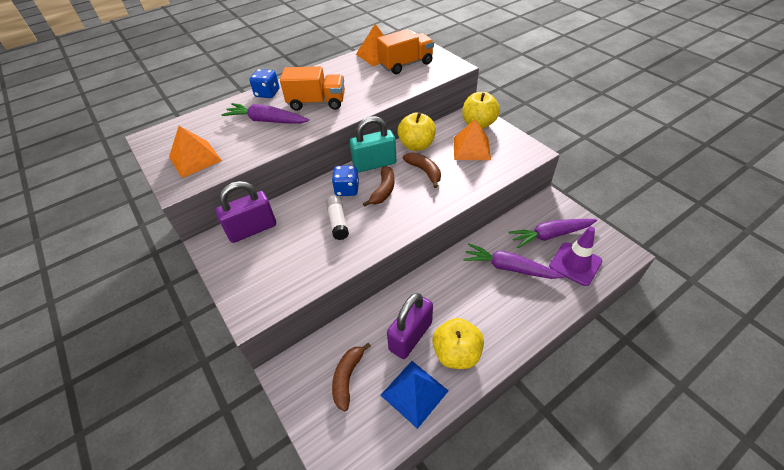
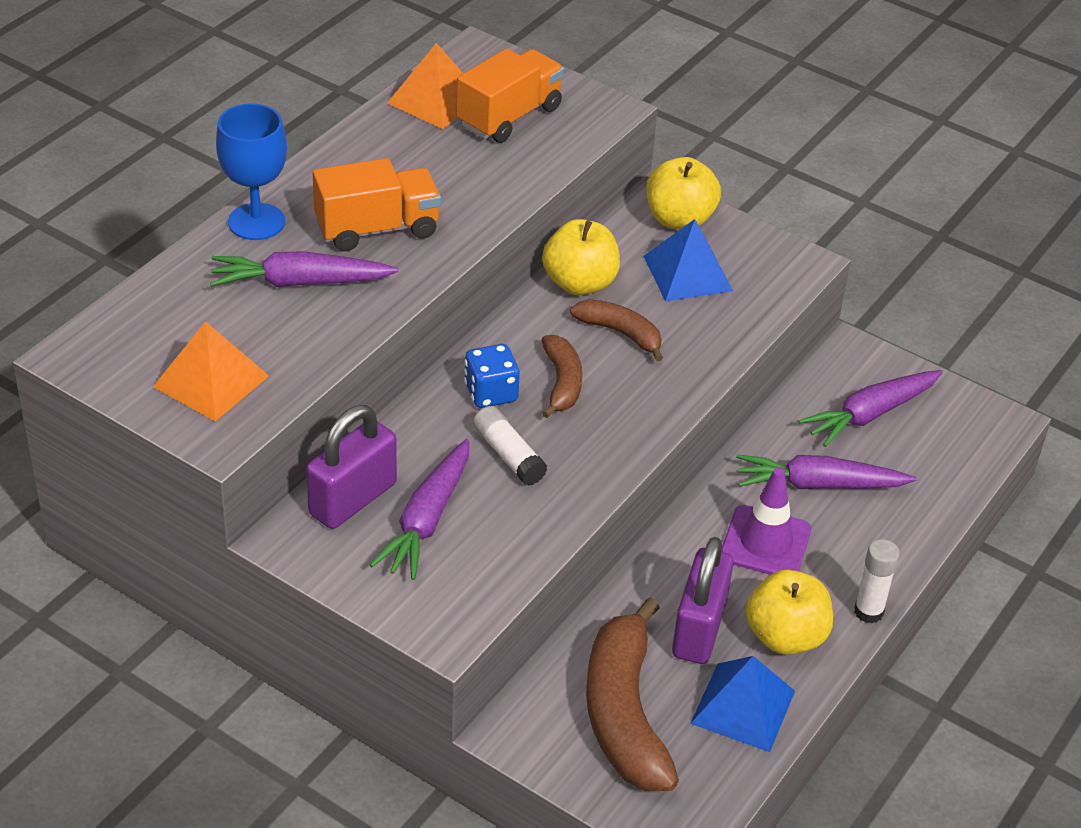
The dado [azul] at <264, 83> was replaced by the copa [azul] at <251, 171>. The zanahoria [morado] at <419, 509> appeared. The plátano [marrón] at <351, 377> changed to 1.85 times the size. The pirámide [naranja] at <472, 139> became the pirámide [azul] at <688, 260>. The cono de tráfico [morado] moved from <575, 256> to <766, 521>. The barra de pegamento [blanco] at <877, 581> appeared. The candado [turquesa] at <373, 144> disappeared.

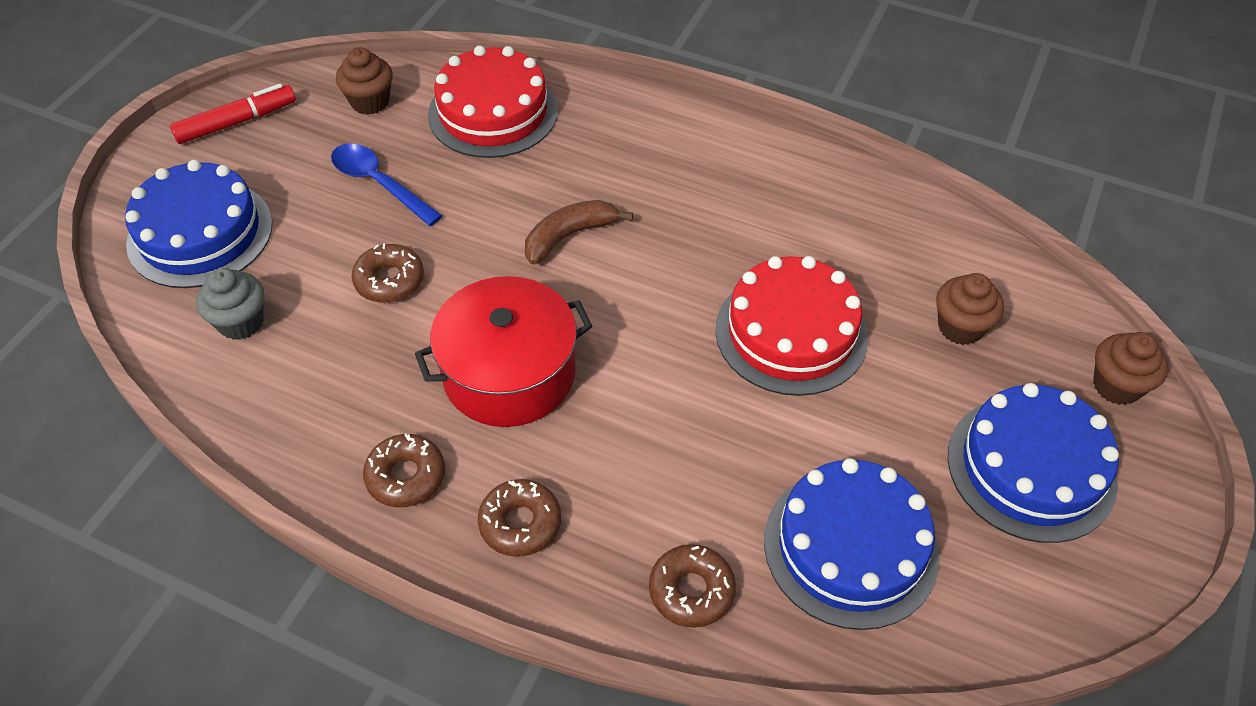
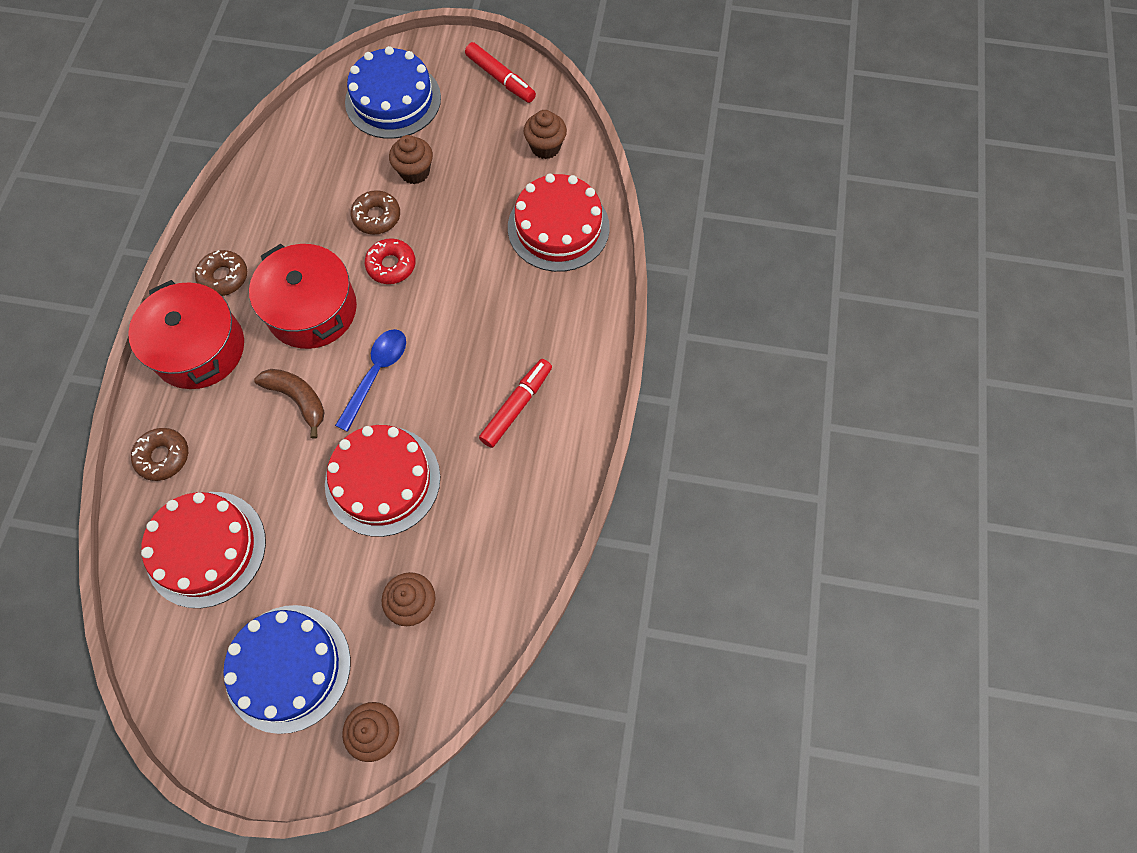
The rosquilla [marrón] at <519, 518> was replaced by the olla [rojo] at <186, 334>. The tarta [azul] at <852, 544> became the tarta [rojo] at <203, 550>. The plátano [marrón] moved from <579, 232> to <289, 404>. The cuchara [azul] moved from <387, 184> to <370, 380>. The rosquilla [rojo] at <390, 261> appeared. The magdalena [marrón] at <411, 159> appeared. The rotulador [rojo] at <515, 403> appeared. The magdalena [gris] at <230, 304> disappeared.

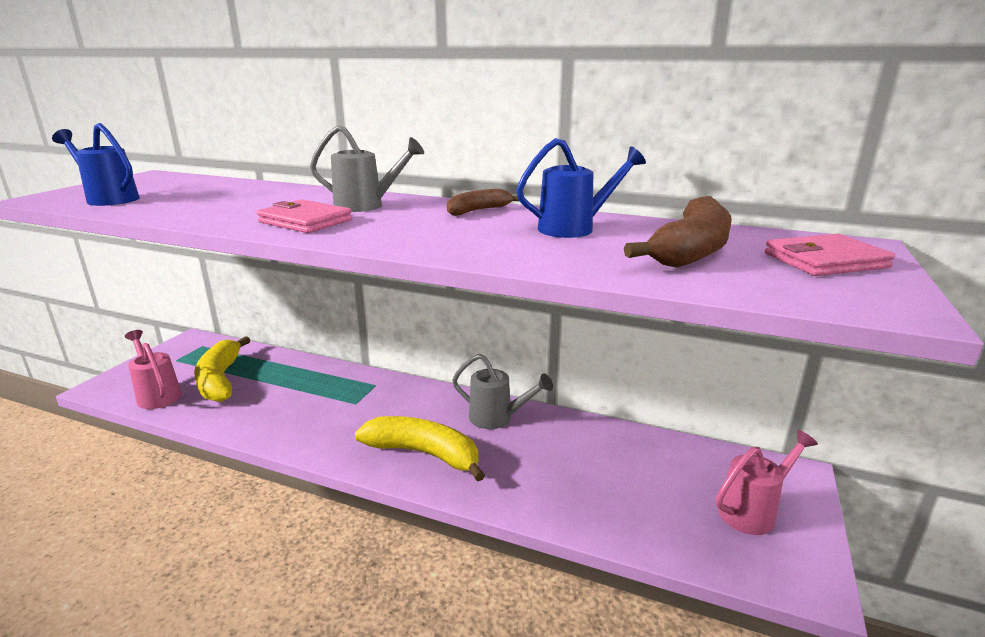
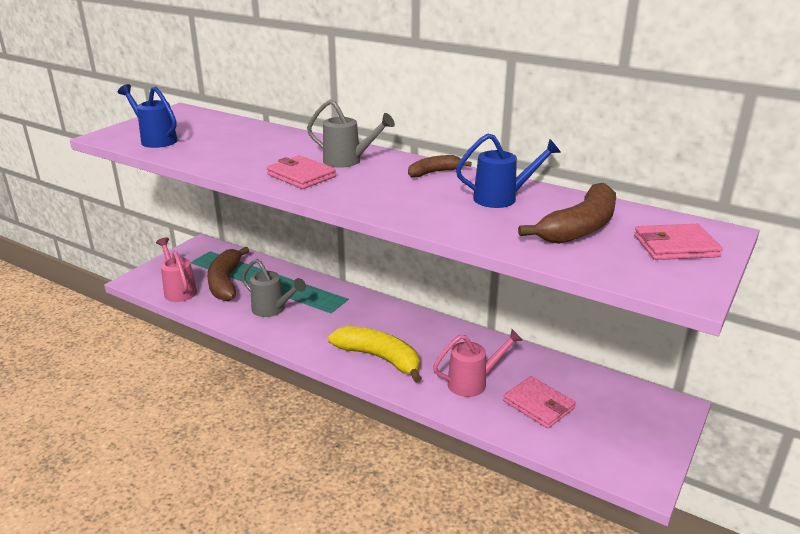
The plátano [amarillo] at <222, 369> became the plátano [marrón] at <228, 274>. The regadera [gris] moved from <502, 391> to <273, 288>. The regadera [rosa] moved from <767, 482> to <478, 363>. The cartera [rosa] at <539, 402> appeared.

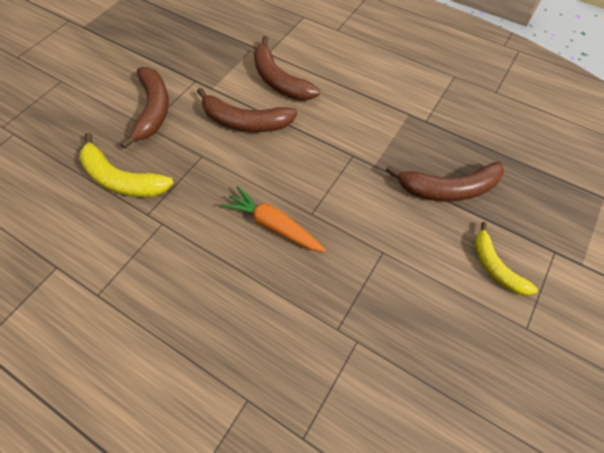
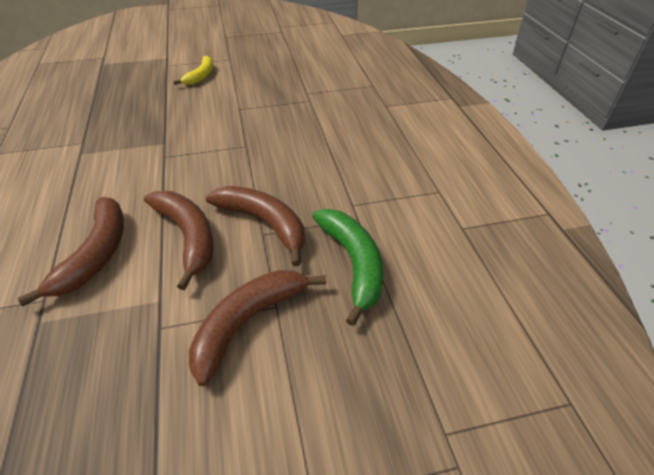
The plátano [marrón] moved from <445, 181> to <255, 226>. The plátano [amarillo] at <126, 165> became the plátano [verde] at <348, 267>. The zanahoria [naranja] at <273, 219> disappeared.

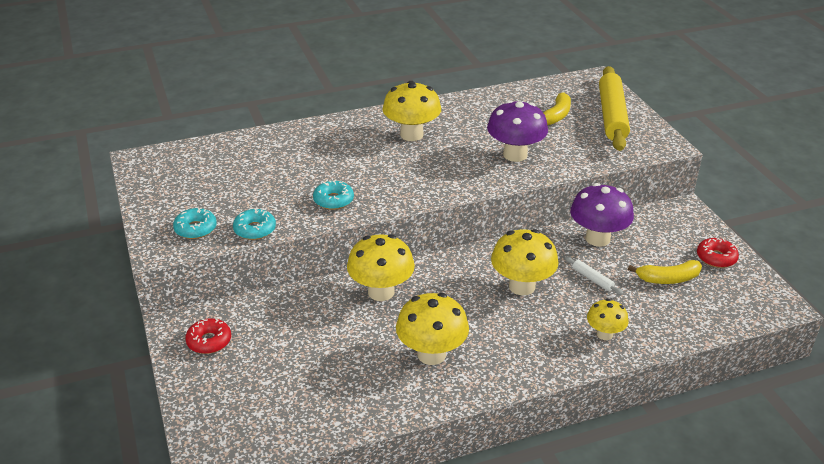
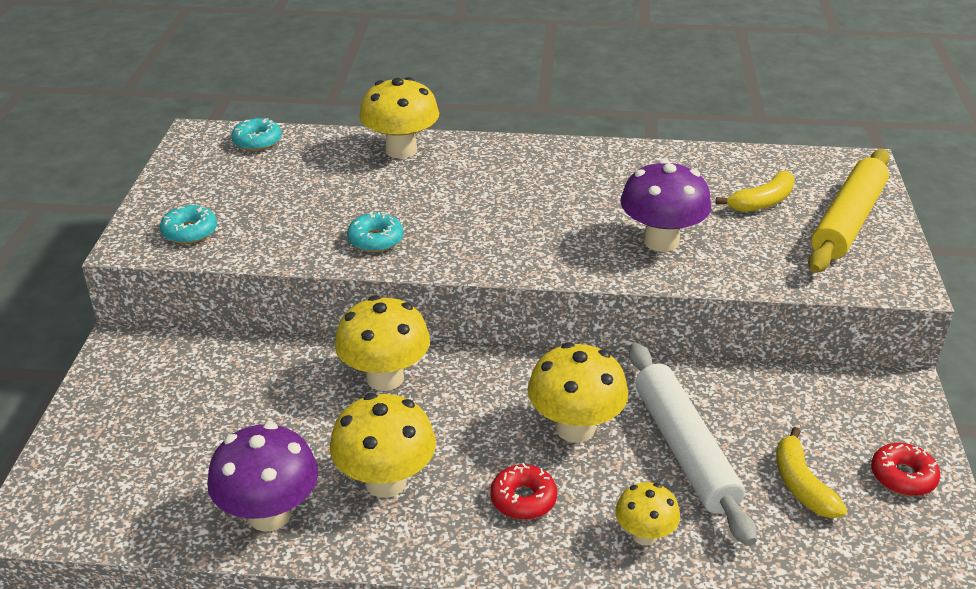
The seta [morado] moved from <602, 215> to <262, 477>. The rosquilla [turquesa] moved from <254, 224> to <256, 134>. The seta [amarillo] moved from <411, 111> to <399, 118>. The rosquilla [rojo] moved from <208, 336> to <523, 491>. The rodillo [blanco] at <594, 275> changed to 2.48 times the size. The plátano [amarillo] at <665, 272> turned 60 degrees clockwise.

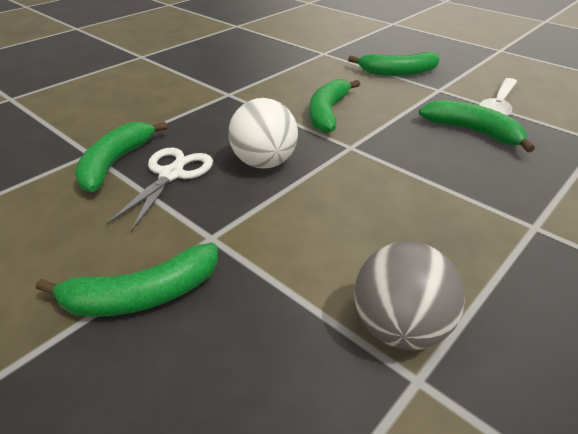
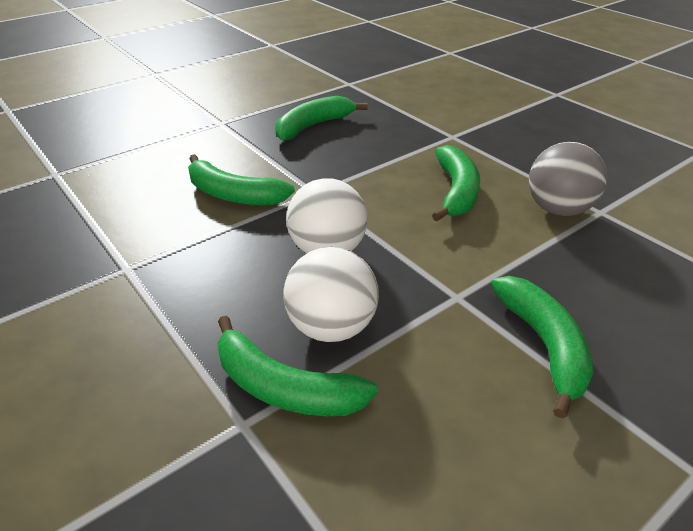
The tijeras [blanco] at <159, 190> was replaced by the pelota [blanco] at <331, 294>. The plátano [verde] moved from <394, 64> to <456, 183>. The cuchara [blanco] at <498, 96> disappeared.

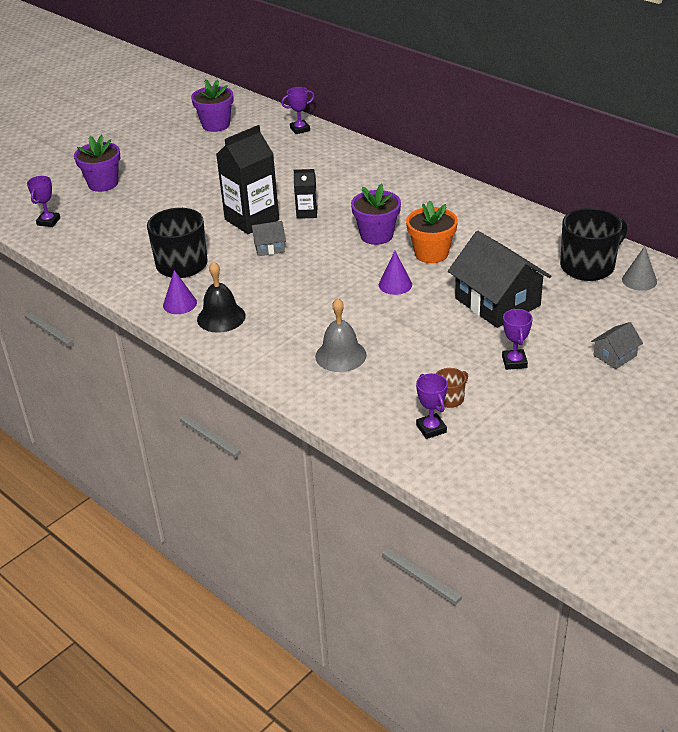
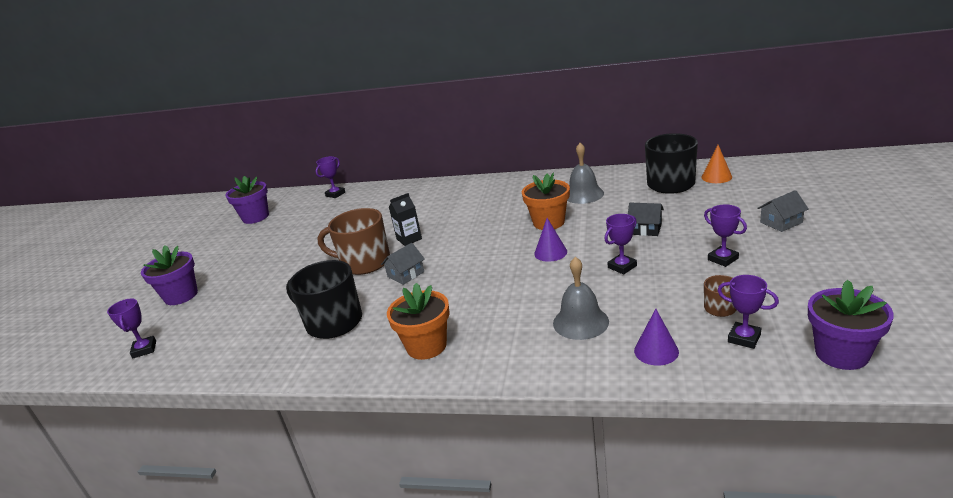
The cartón de leche [negro] at <247, 179> was replaced by the taza [marrón] at <353, 241>. The campana [negro] at <221, 297> was replaced by the maceta [naranja] at <418, 321>. The campana [gris] at <585, 173> appeared. The trofeo [morado] at <620, 244> appeared. The casa [negro] at <499, 279> changed to 0.47 times the size. The cono [morado] moved from <180, 292> to <656, 337>. The cono [gris] at <639, 268> became the cono [naranja] at <717, 164>. The casa [gris] at <617, 345> turned 45 degrees clockwise. The maceta [morado] moved from <376, 214> to <851, 325>.

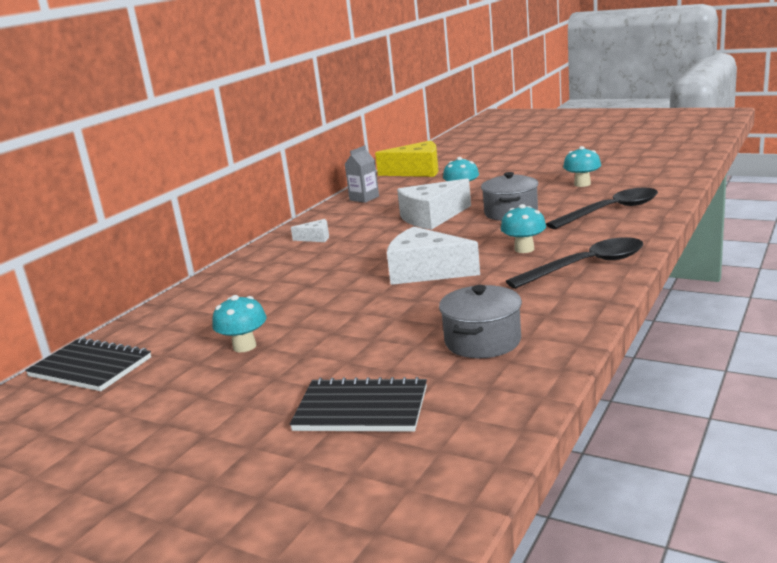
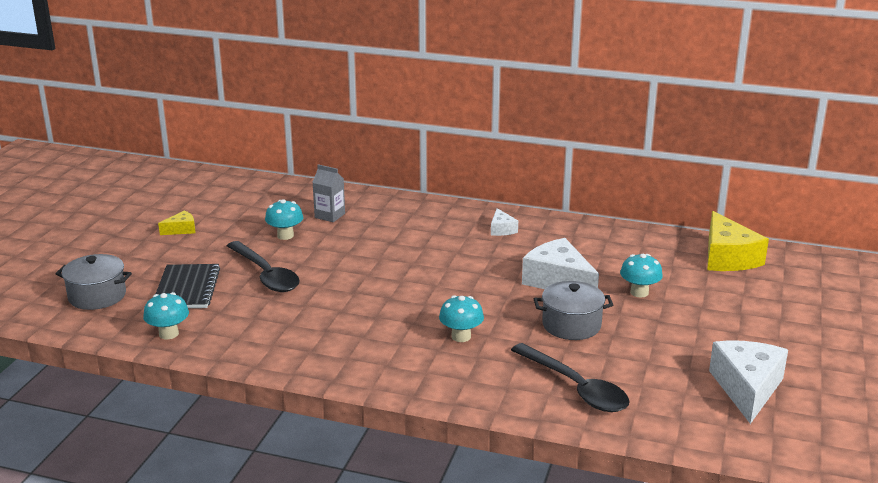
The olla [gris] moved from <480, 321> to <94, 282>. The seta [turquesa] moved from <582, 166> to <166, 315>. The queso [amarillo] at <176, 222> appeared. The cuchara [negro] moved from <574, 263> to <263, 266>. The cartón de leche [gris] moved from <361, 174> to <328, 193>. The queso [blanco] moved from <433, 256> to <748, 382>. The cuaderno [negro] at <88, 364> disappeared.

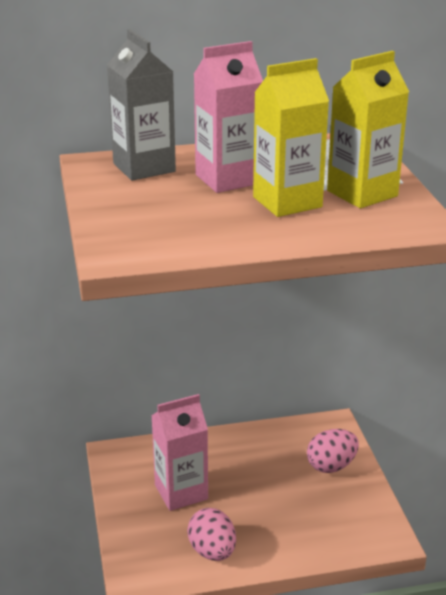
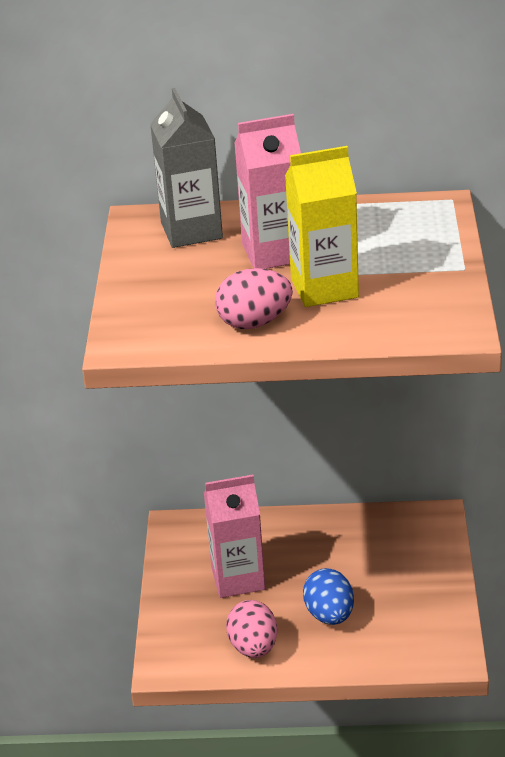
The huevo [rosa] moved from <333, 451> to <254, 298>. The huevo [azul] at <328, 596> appeared. The cartón de leche [amarillo] at <368, 129> disappeared.

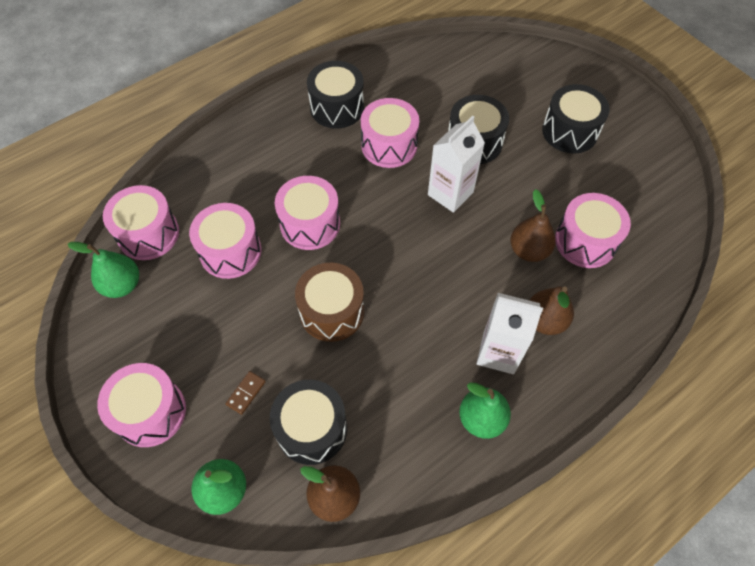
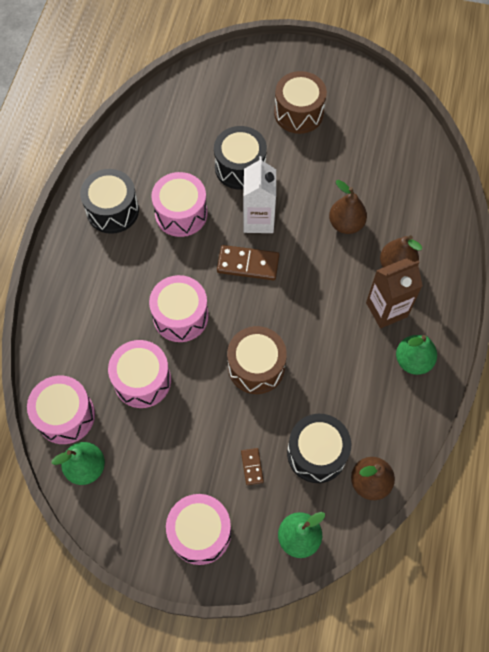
The ficha de dominó [marrón] at <248, 263> appeared. The tambor [negro] at <576, 119> became the tambor [marrón] at <300, 102>. The cartón de leche [blanco] at <510, 333> became the cartón de leche [marrón] at <394, 293>. The tambor [rosa] at <593, 230> disappeared.

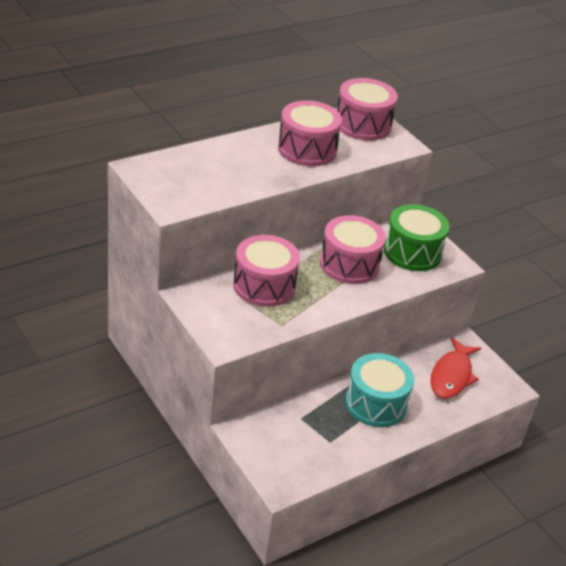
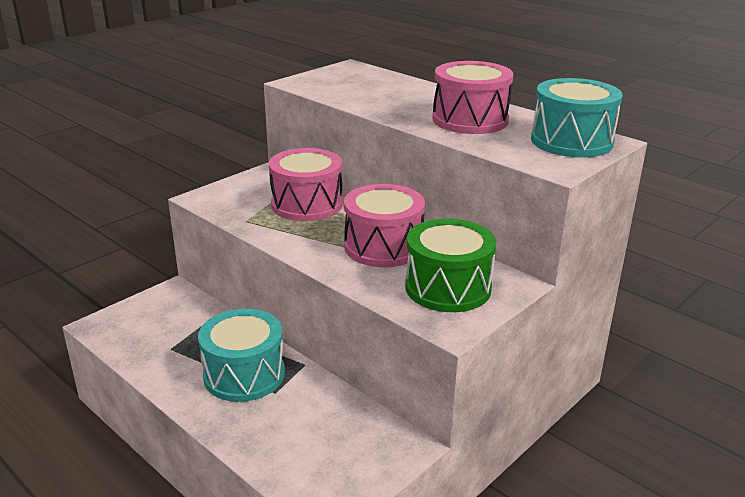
The tambor [rosa] at <367, 109> became the tambor [turquesa] at <577, 118>. The pez [rojo] at <456, 368> disappeared.

